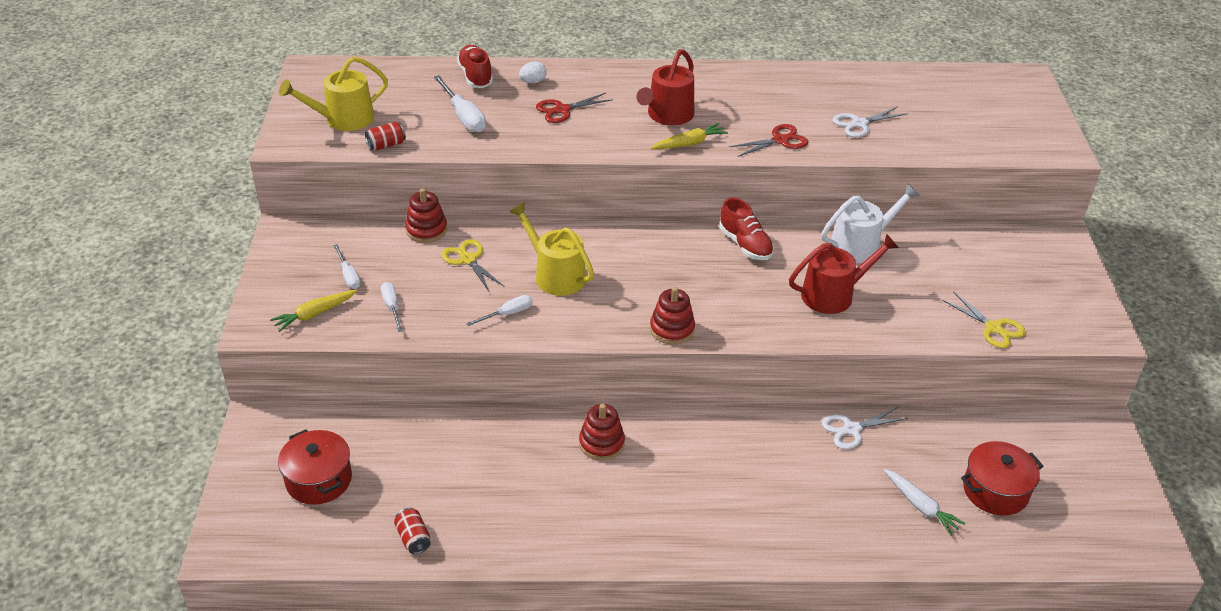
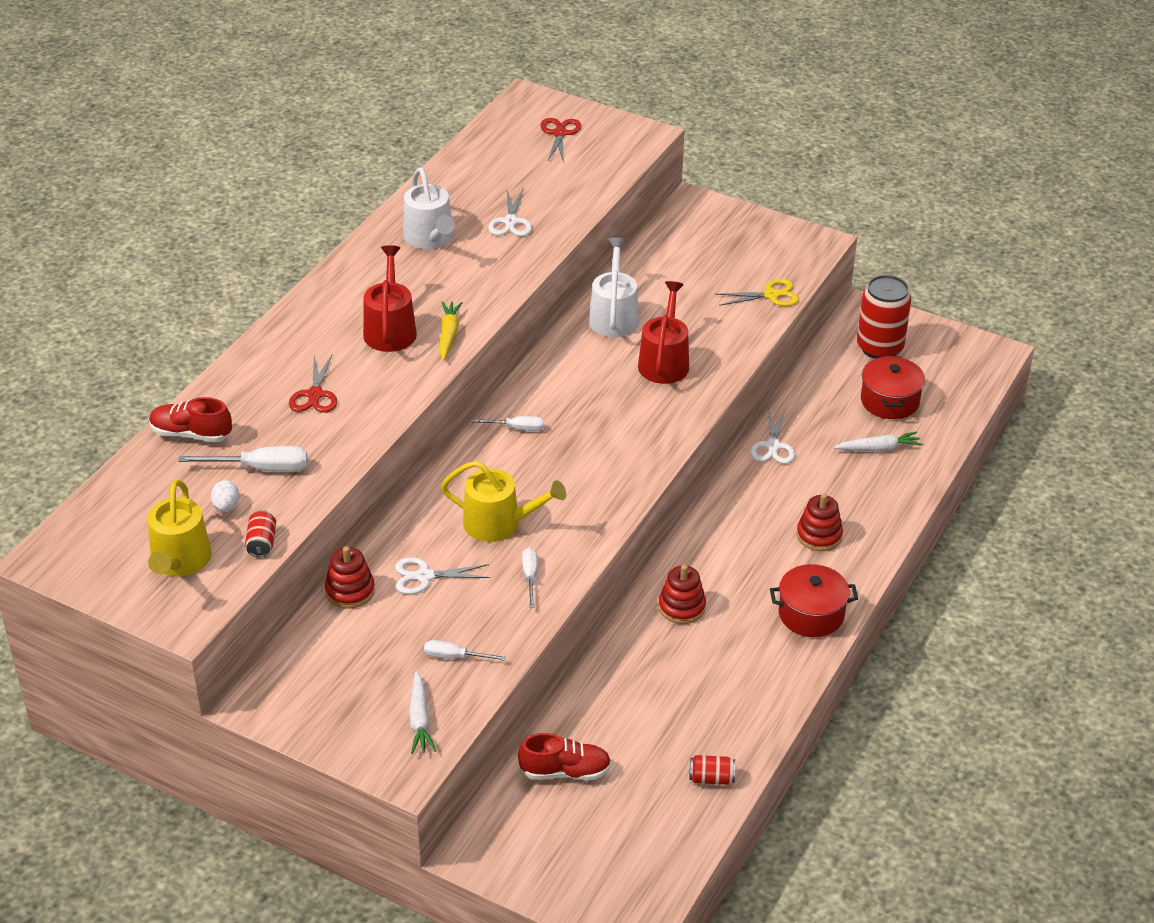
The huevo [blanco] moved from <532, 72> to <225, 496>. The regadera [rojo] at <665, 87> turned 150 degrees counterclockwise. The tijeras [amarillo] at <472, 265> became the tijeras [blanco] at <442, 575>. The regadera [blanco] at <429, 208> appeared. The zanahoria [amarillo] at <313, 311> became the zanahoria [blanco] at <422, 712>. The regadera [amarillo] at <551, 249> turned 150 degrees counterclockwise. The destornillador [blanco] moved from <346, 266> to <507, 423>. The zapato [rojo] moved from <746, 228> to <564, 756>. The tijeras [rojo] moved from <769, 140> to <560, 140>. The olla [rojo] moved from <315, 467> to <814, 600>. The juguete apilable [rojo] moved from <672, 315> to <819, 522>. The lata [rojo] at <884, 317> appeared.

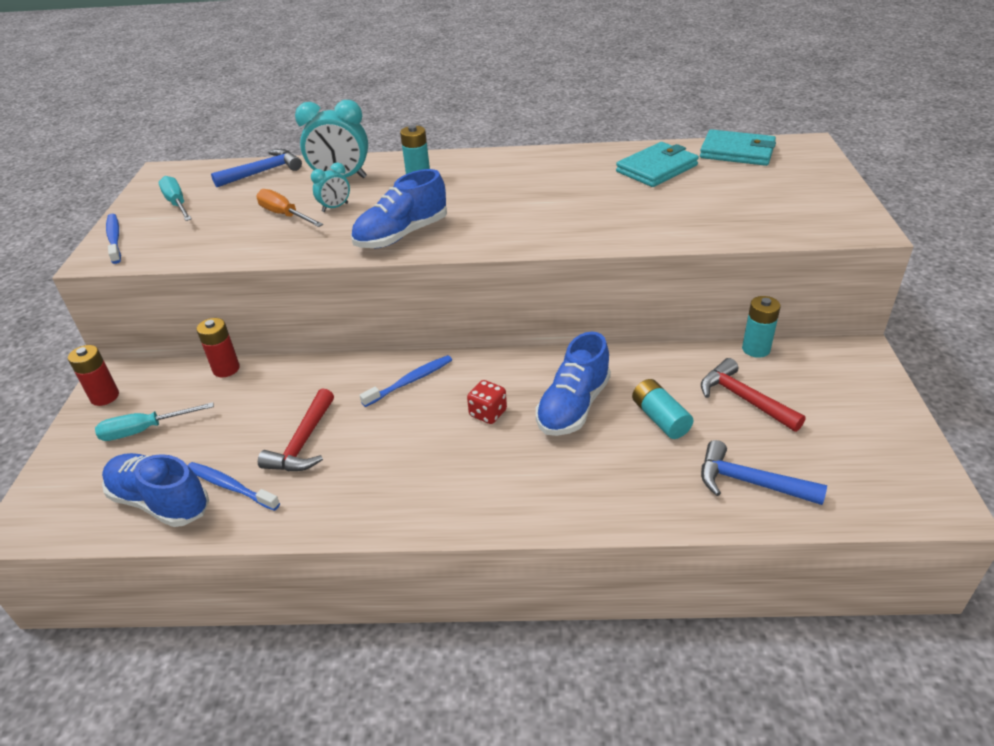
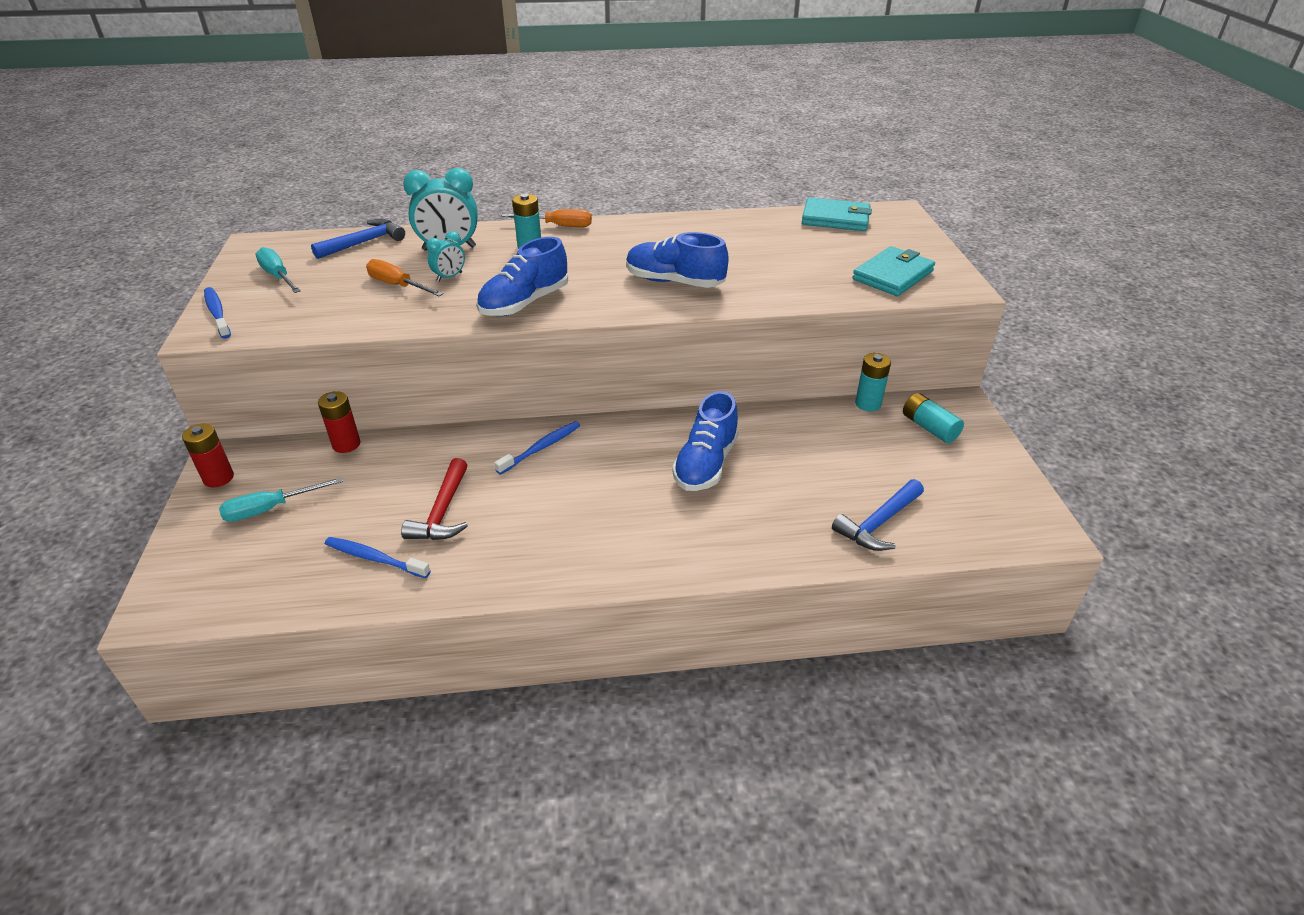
The destornillador [naranja] at <547, 218> appeared. The zapato [azul] moved from <155, 490> to <677, 260>. The martillo [azul] at <764, 472> turned 60 degrees counterclockwise. The cartera [turquesa] moved from <657, 164> to <893, 271>. The pila [turquesa] moved from <662, 409> to <933, 418>. The dado [rojo] at <487, 402> disappeared. The martillo [rojo] at <753, 395> disappeared.

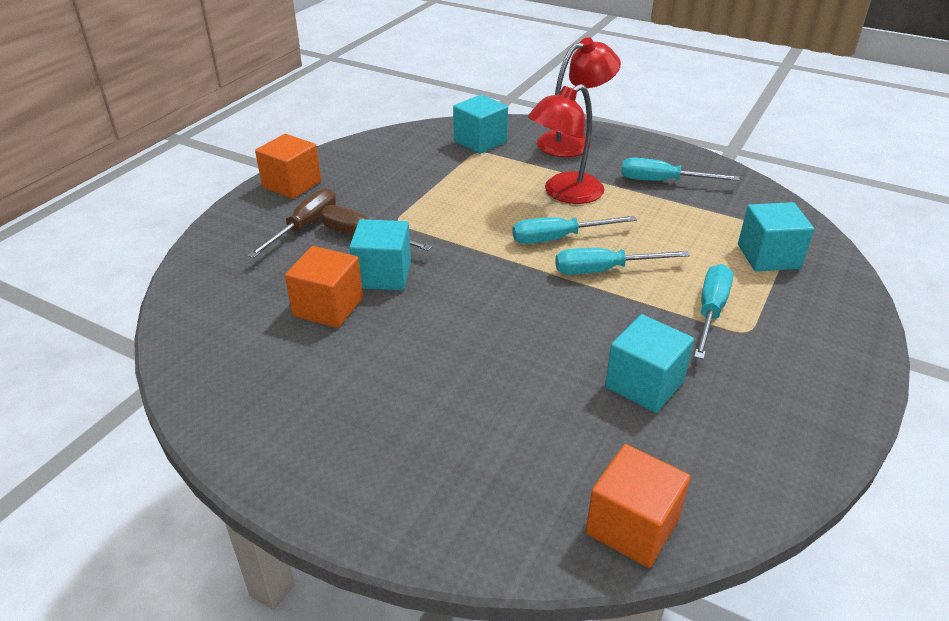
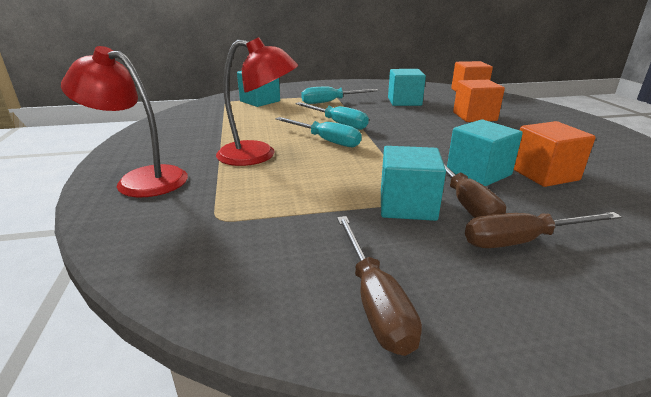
The destornillador [marrón] at <379, 286> appeared. The cubo [turquesa] moved from <480, 124> to <413, 183>. The cubo [naranja] moved from <288, 166> to <479, 101>. The destornillador [turquesa] at <680, 169> disappeared.

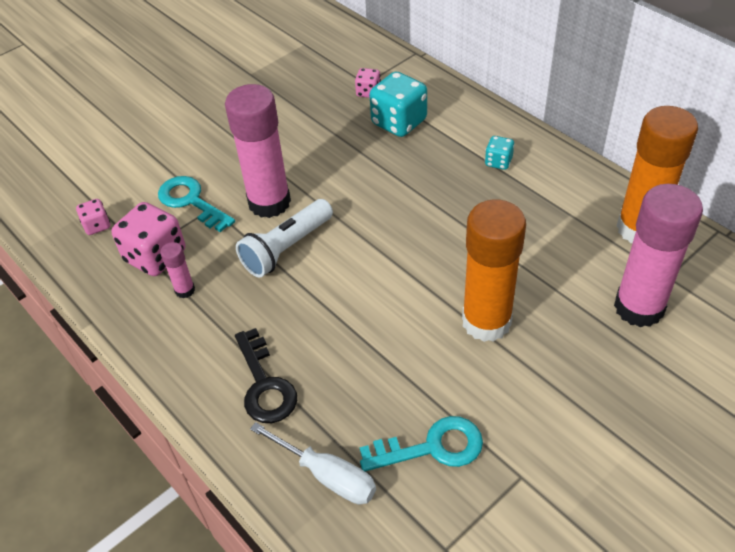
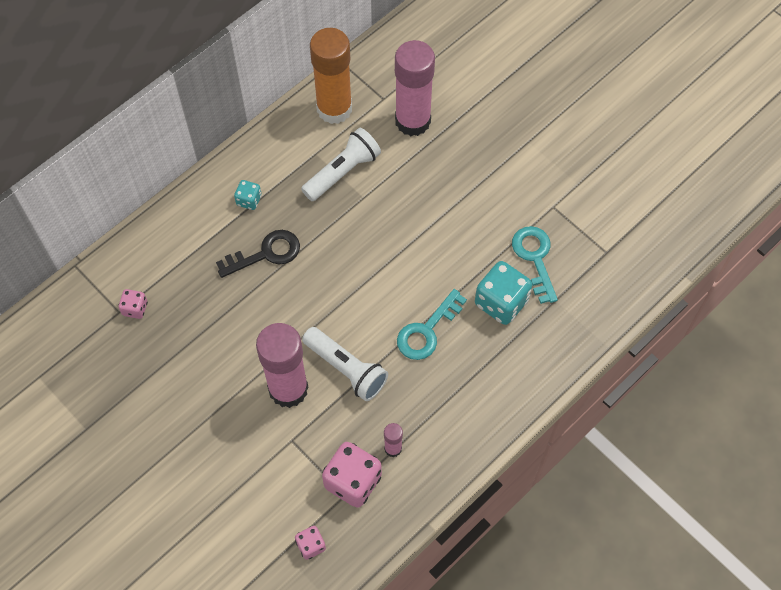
The llave [negro] moved from <266, 375> to <258, 254>. The lámpara de mano [blanco] at <341, 164> appeared. The llave [turquesa] moved from <196, 204> to <432, 324>. The dado [turquesa] moved from <398, 104> to <503, 293>. The destornillador [blanco] at <313, 463> disappeared. The barra de pegamento [naranja] at <494, 271> disappeared.

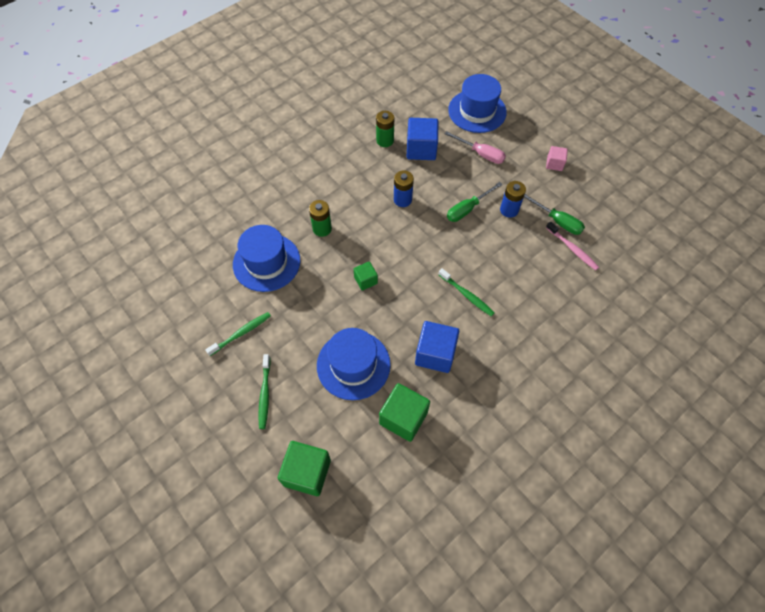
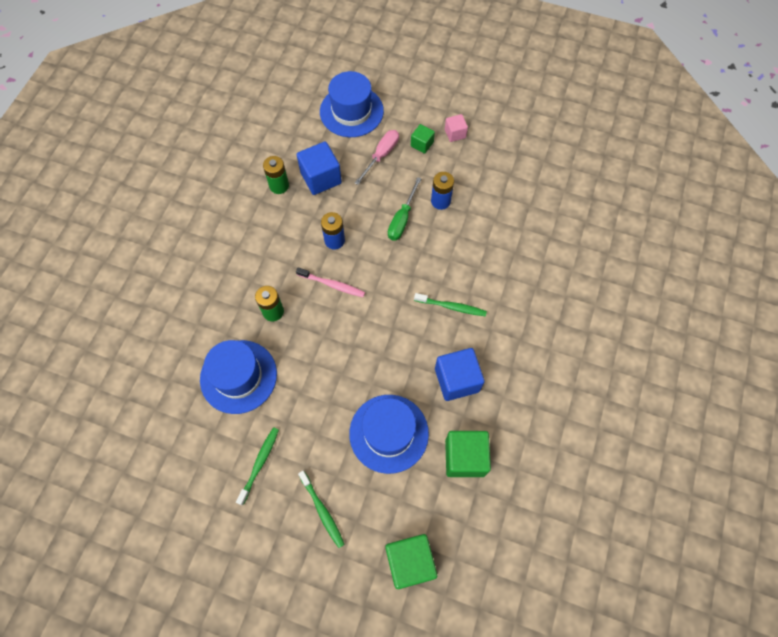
The cepillo de dientes [rosa] moved from <572, 246> to <330, 282>. The destornillador [rosa] at <475, 147> turned 60 degrees counterclockwise. The cubo [verde] moved from <366, 276> to <423, 139>. The destornillador [verde] at <554, 214> disappeared.

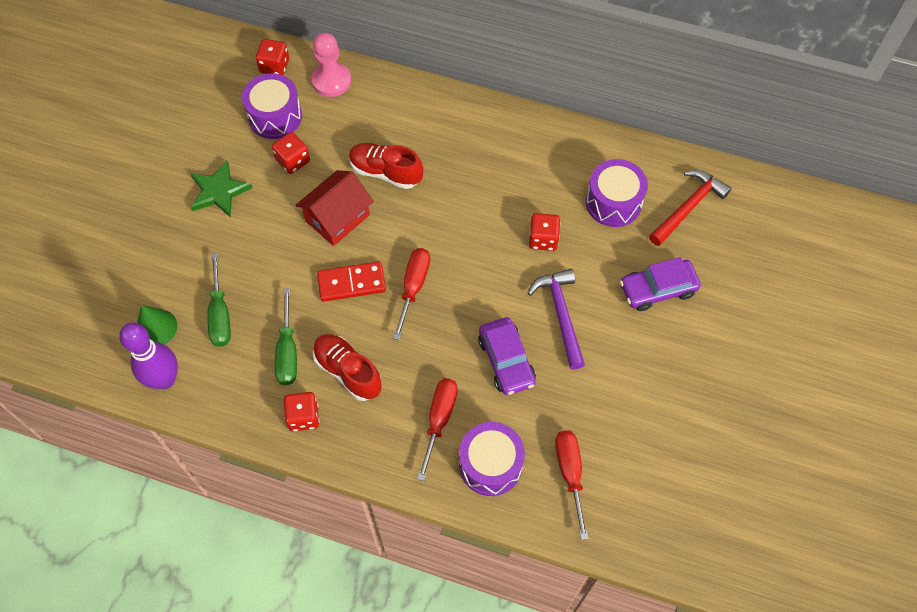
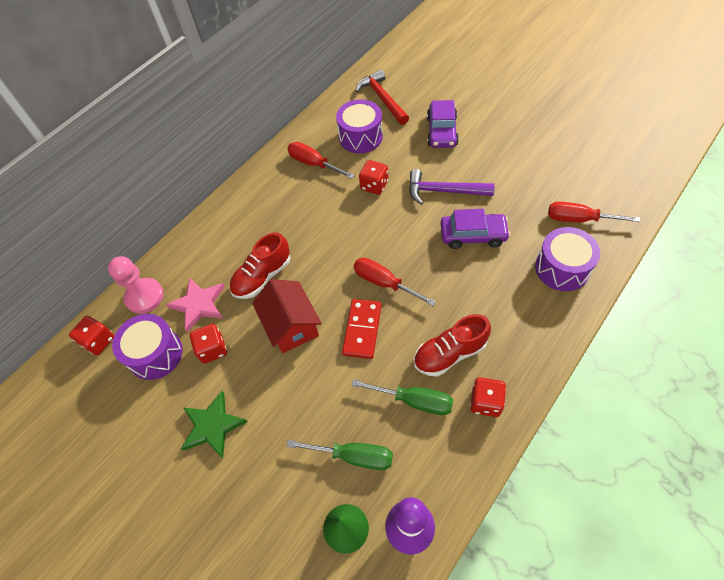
The estrella [rosa] at <195, 304> appeared. The destornillador [rojo] moved from <437, 429> to <321, 160>.

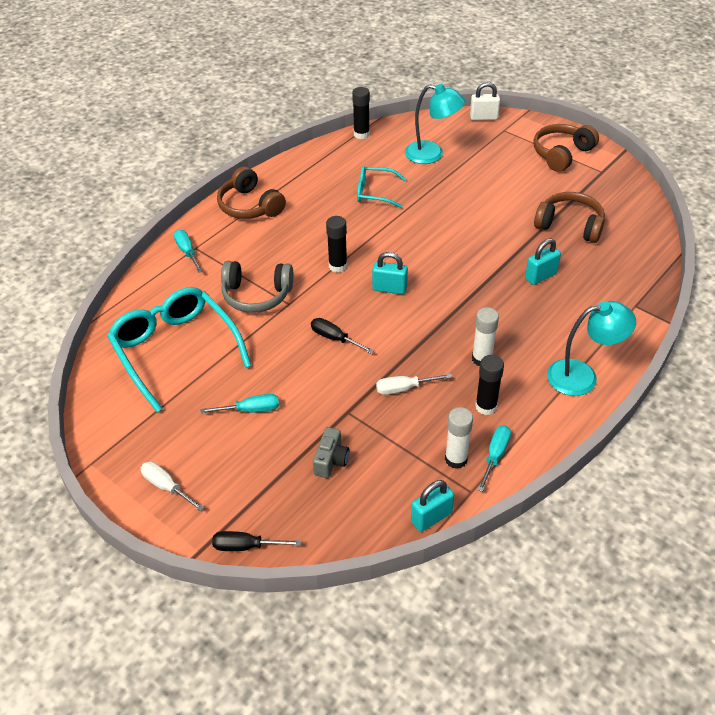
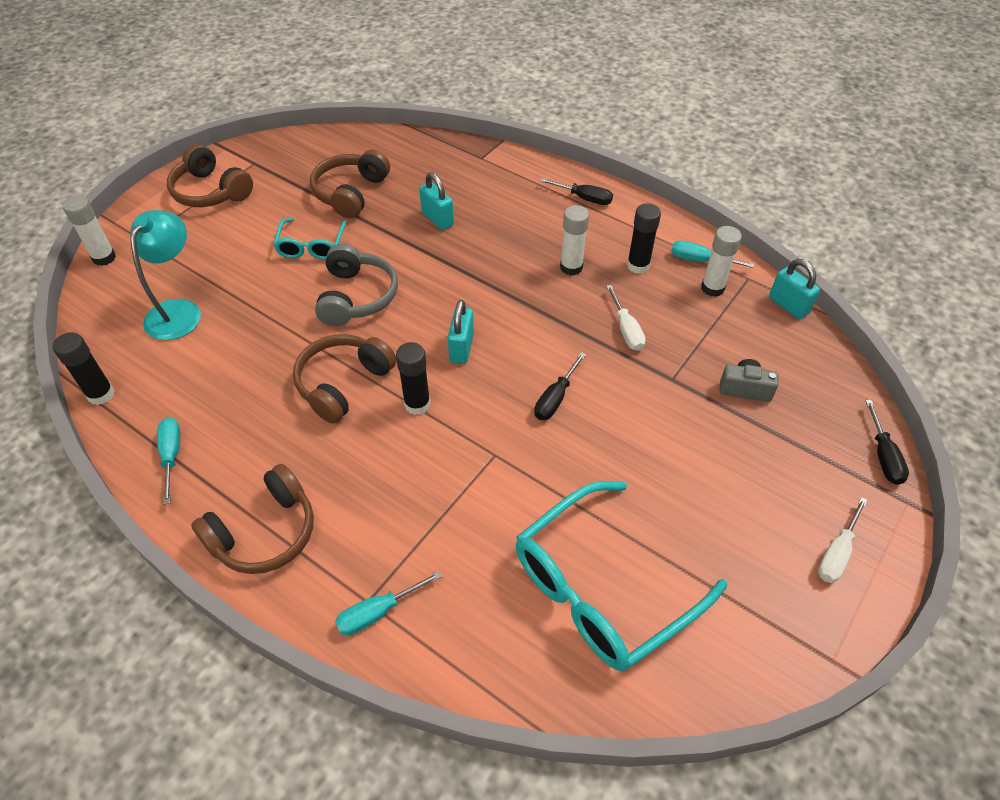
The candado [blanco] at <485, 101> was replaced by the barra de pegamento [blanco] at <89, 231>. The destornillador [turquesa] moved from <240, 403> to <168, 461>. The gafas [turquesa] moved from <381, 187> to <310, 239>. The auriculares [marrón] at <344, 379> appeared. The auriculares [gris] moved from <257, 287> to <356, 285>. The lámpara [turquesa] at <591, 348> was replaced by the destornillador [negro] at <576, 191>.

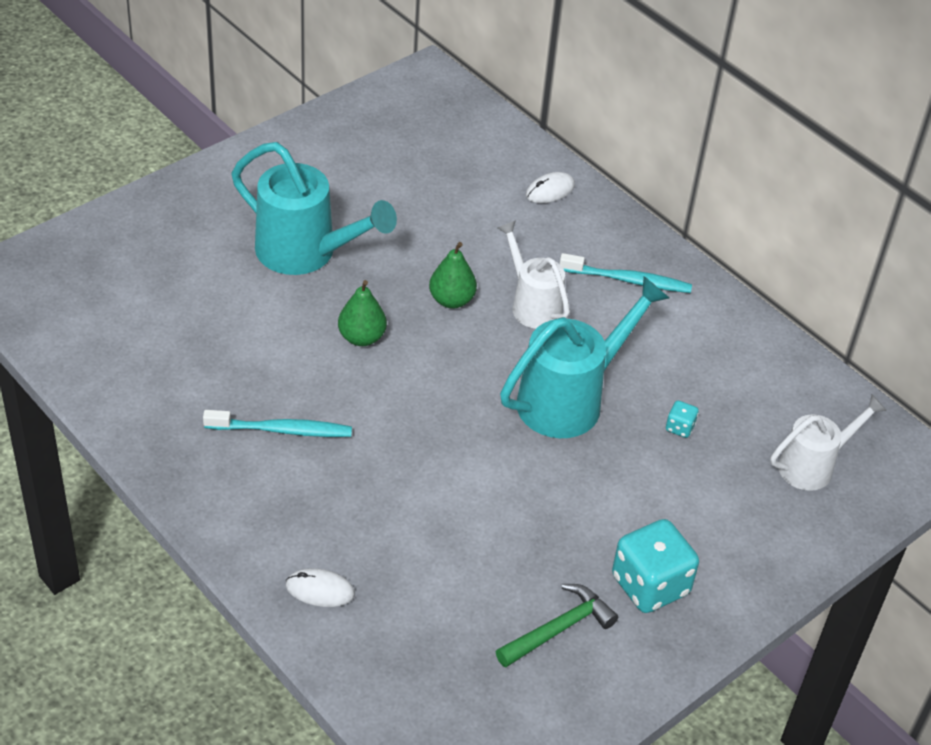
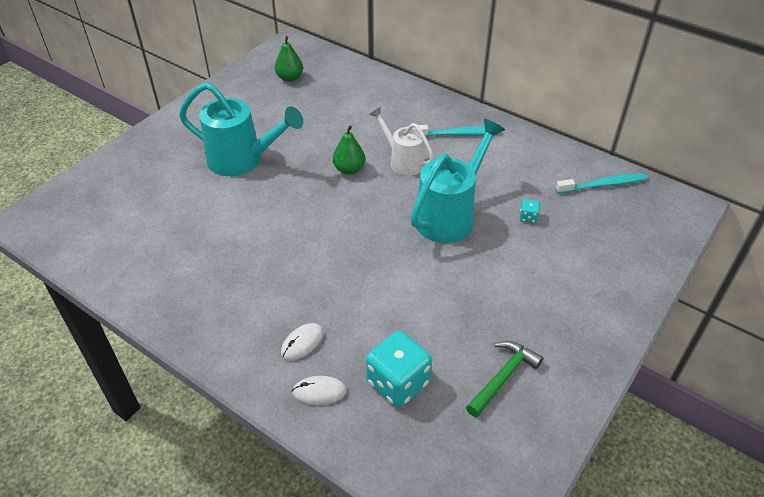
The pera [verde] moved from <362, 313> to <289, 59>. The ratón [blanco] moved from <550, 187> to <302, 341>. The dado [turquesa] moved from <655, 566> to <399, 369>. The cepillo de dientes [turquesa] moved from <277, 423> to <601, 183>. The regadera [blanco] at <828, 443> disappeared.

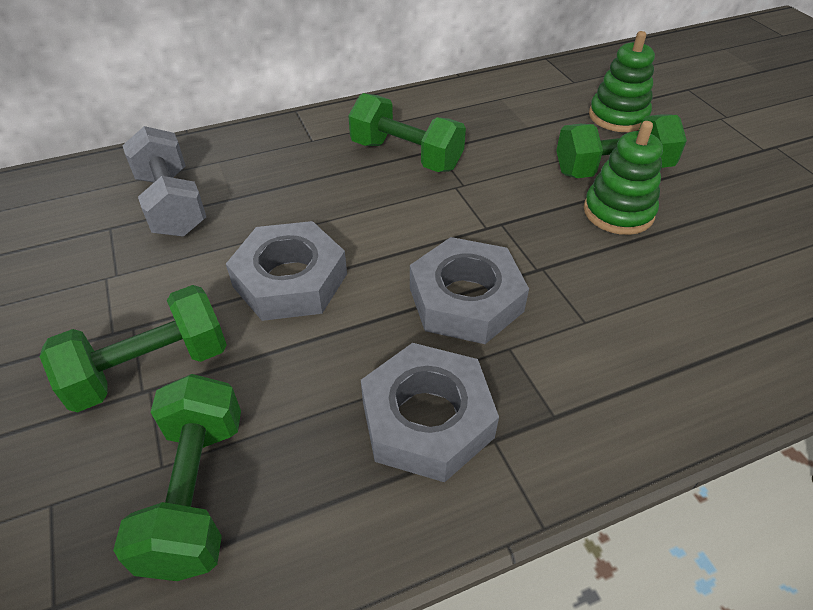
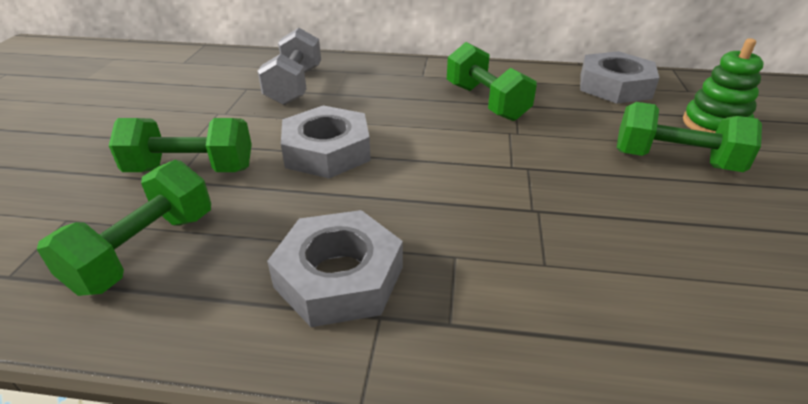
The tuerca [gris] moved from <469, 290> to <619, 77>. The juguete apilable [verde] at <623, 178> disappeared.

